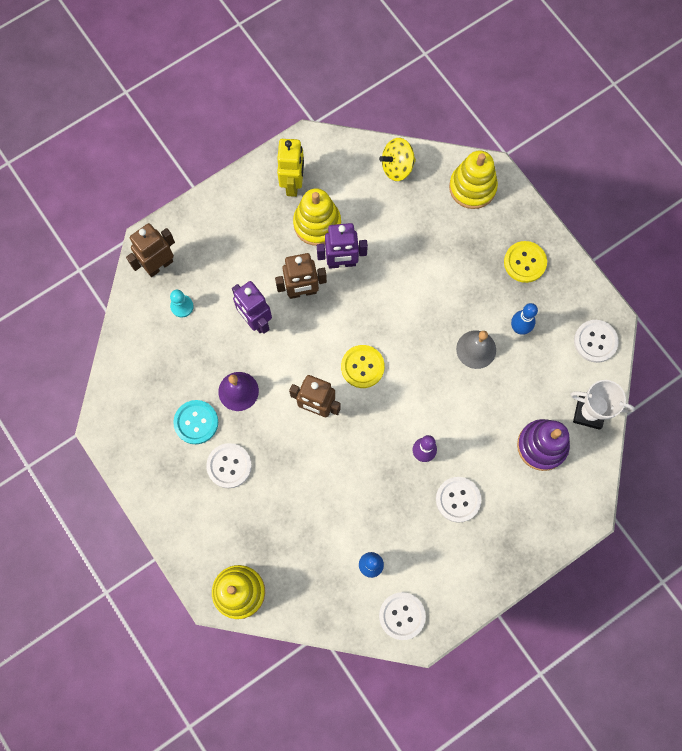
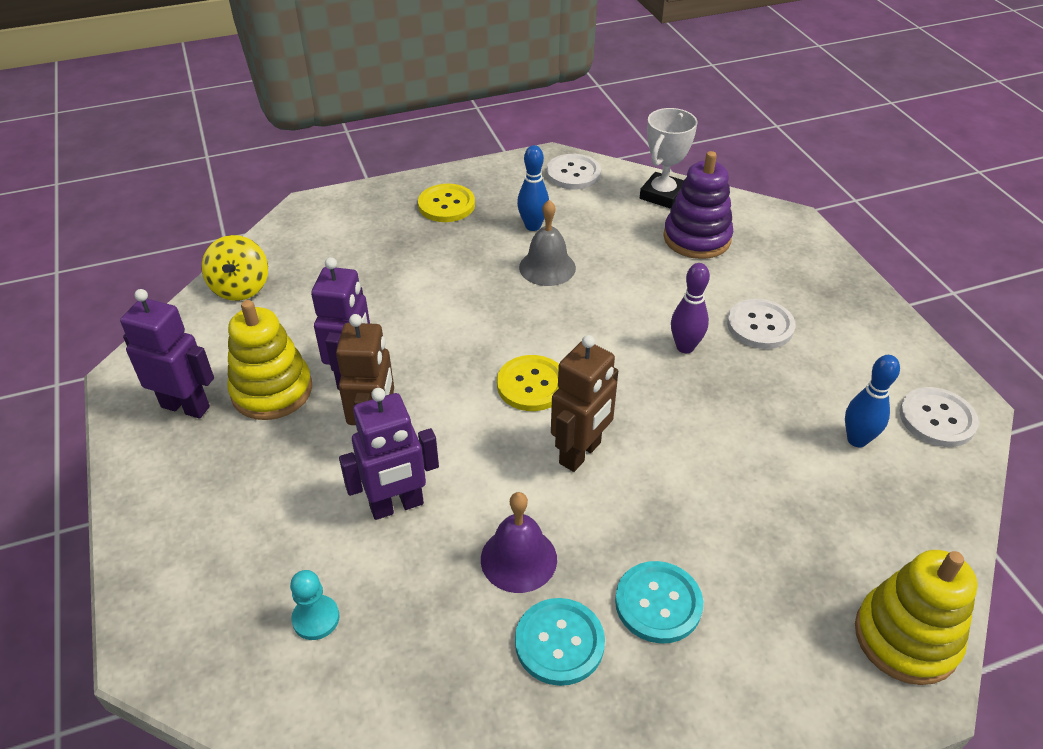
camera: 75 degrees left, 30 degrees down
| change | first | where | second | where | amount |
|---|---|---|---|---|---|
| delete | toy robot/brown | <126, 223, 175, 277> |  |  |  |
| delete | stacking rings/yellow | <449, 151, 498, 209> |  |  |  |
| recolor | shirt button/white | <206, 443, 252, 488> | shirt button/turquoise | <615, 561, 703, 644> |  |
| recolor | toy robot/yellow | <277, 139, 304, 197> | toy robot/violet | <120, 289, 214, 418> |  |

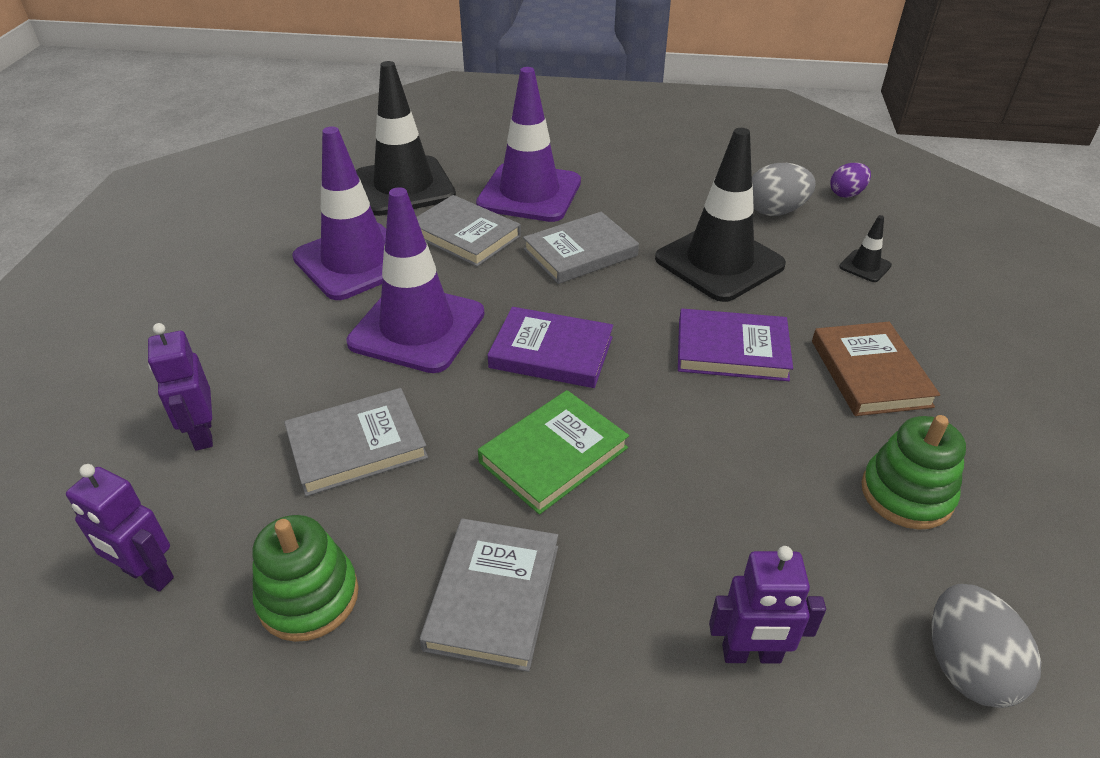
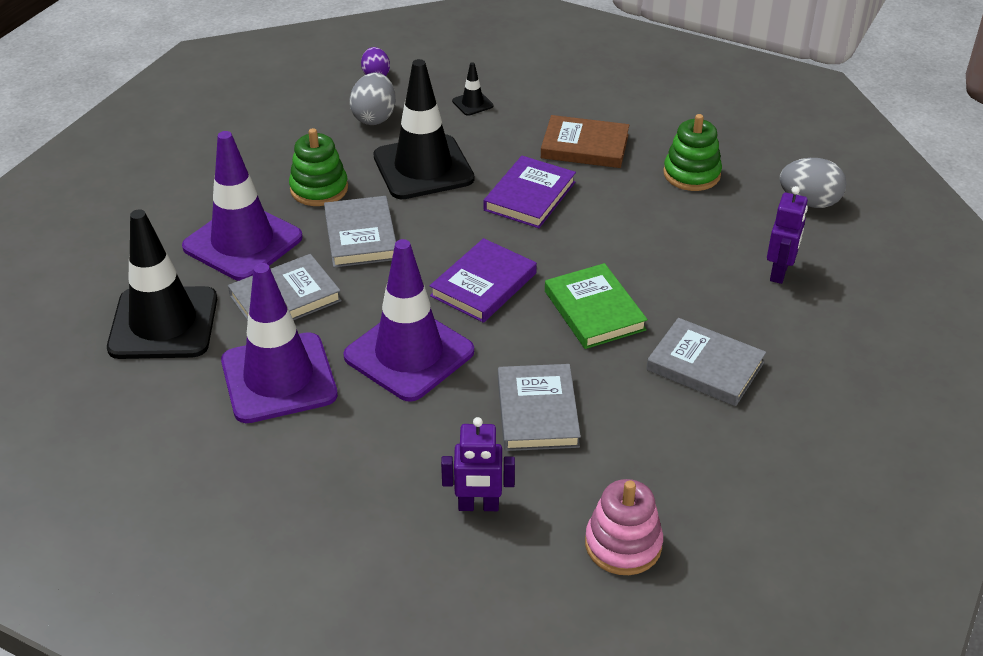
camera: 70 degrees left, 0 degrees up
| change | first | where | second | where | amount |
|---|---|---|---|---|---|
| move | stacking rings/leaf-green | <252, 515, 359, 642> |  | <289, 128, 348, 206> |  |
| replace | toy robot/violet | <66, 464, 174, 592> | stacking rings/rosy | <585, 479, 663, 575> |  |

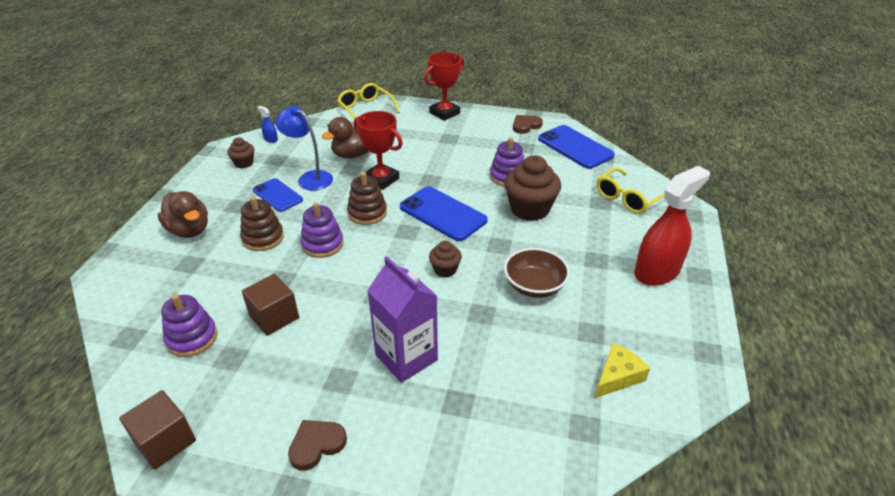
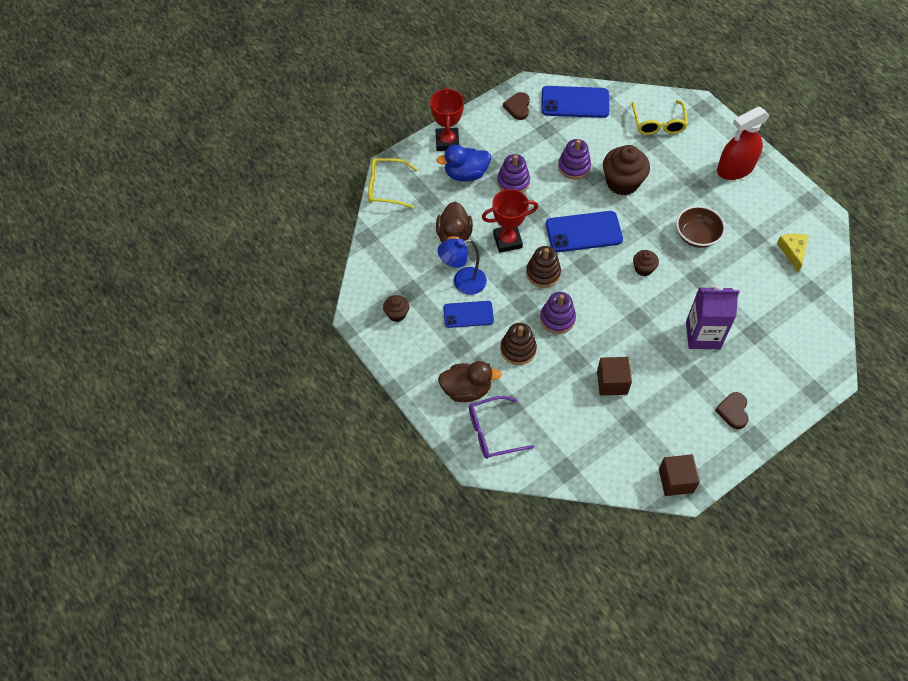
camera: 50 degrees left, 20 degrees up
| change | first | where | second | where | amount |
|---|---|---|---|---|---|
| delete | spray bottle/royal blue | <257, 106, 278, 143> |  |  |  |
| insert |  |  | toy duck/royal blue | <437, 145, 491, 181> |  |
| insert |  |  | glasses/violet | <469, 396, 534, 459> |  |
| move | stacking rings/violet | <161, 294, 217, 357> |  | <497, 154, 530, 193> |  |
| rotate | spray bottle/scarlet | <634, 166, 710, 286> |  | <717, 107, 770, 180> | 120 degrees counterclockwise |

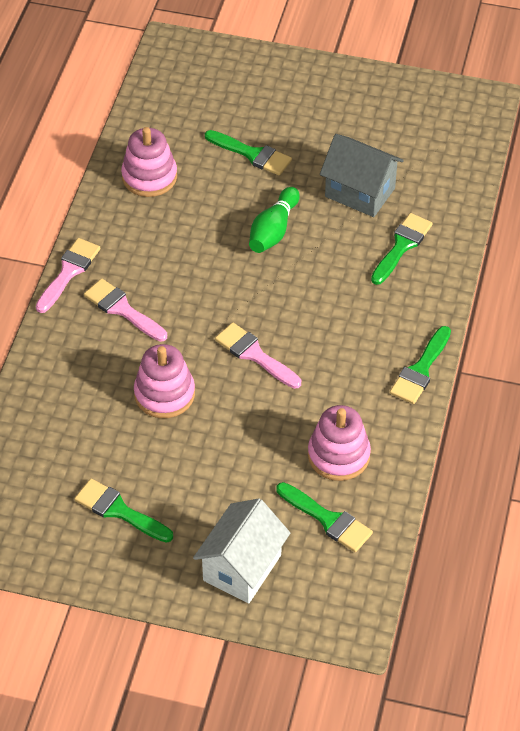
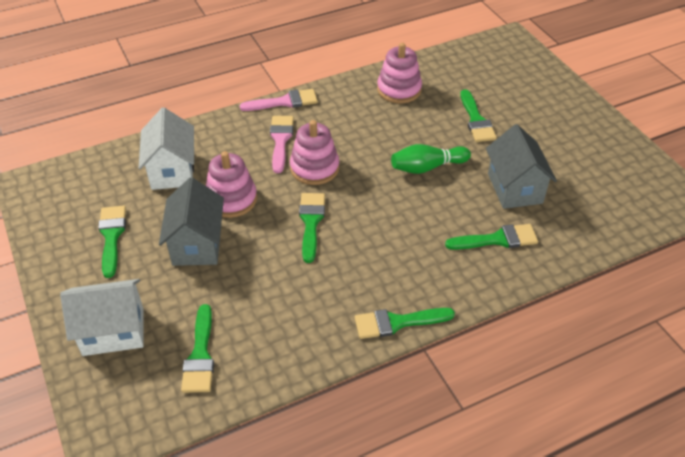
camera: 50 degrees right, 5 degrees down
| change | first | where | second | where | amount |
|---|---|---|---|---|---|
| insert |  |  | house/white | <139, 108, 194, 190> |  |
| insert |  |  | house/grey | <159, 178, 224, 266> |  |
| move | stacking rings/rosy | <308, 405, 371, 481> |  | <290, 120, 339, 185> |  |
| recolor | paintbrush/rosy | <215, 322, 301, 389> | paintbrush/leaf-green | <299, 193, 325, 263> |  |

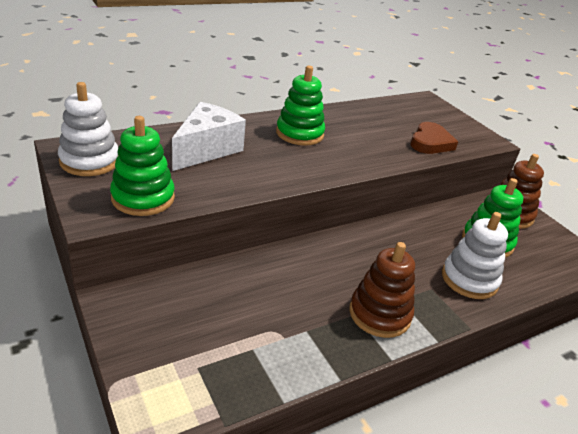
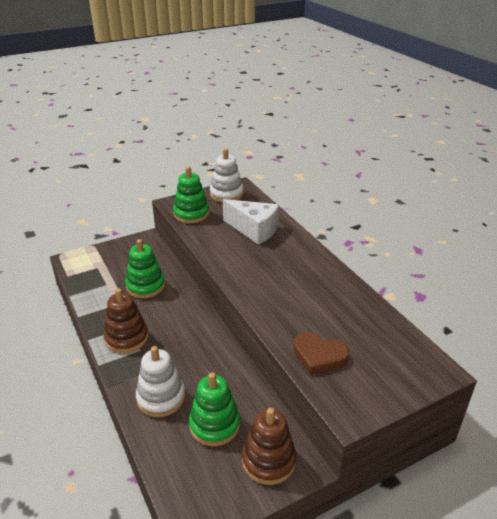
camera: 95 degrees right, 0 degrees up
| change | first | where | second | where | amount |
|---|---|---|---|---|---|
| move | stacking rings/leaf-green | <276, 66, 325, 146> |  | <125, 239, 165, 298> |  |

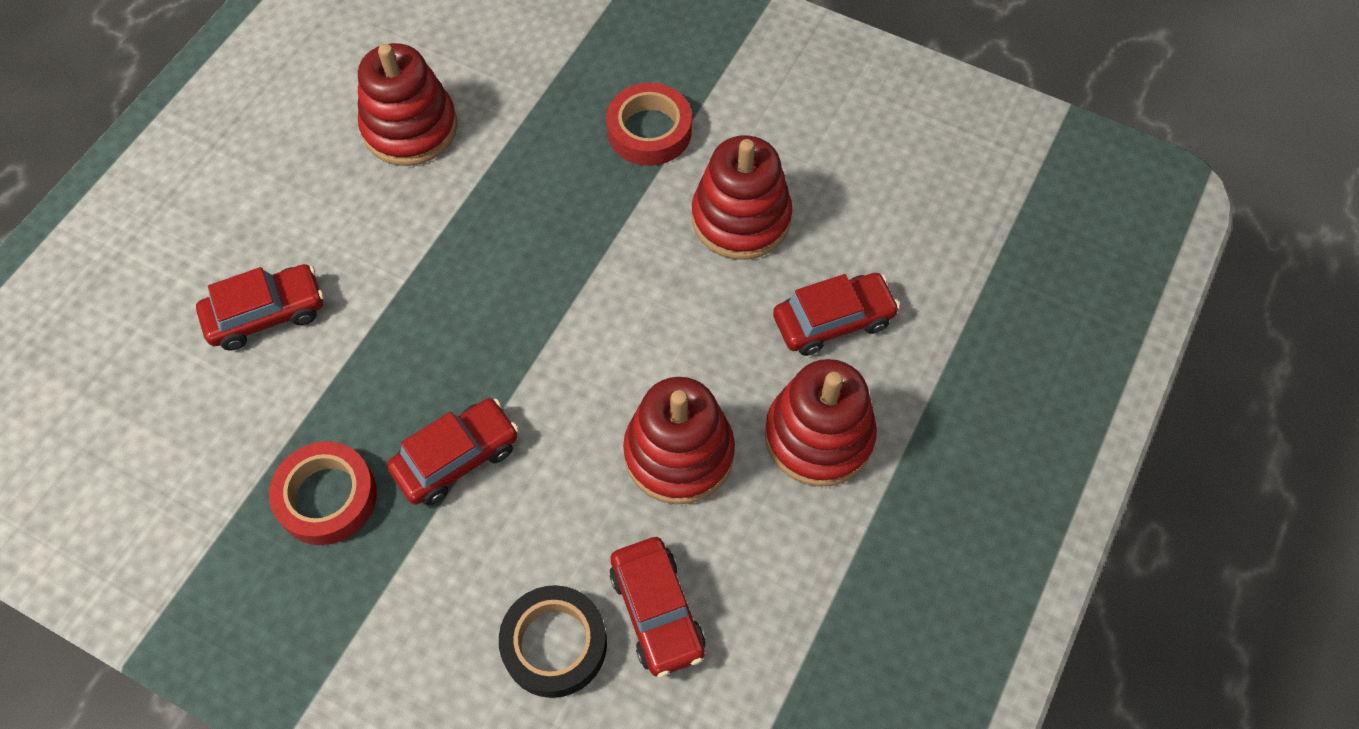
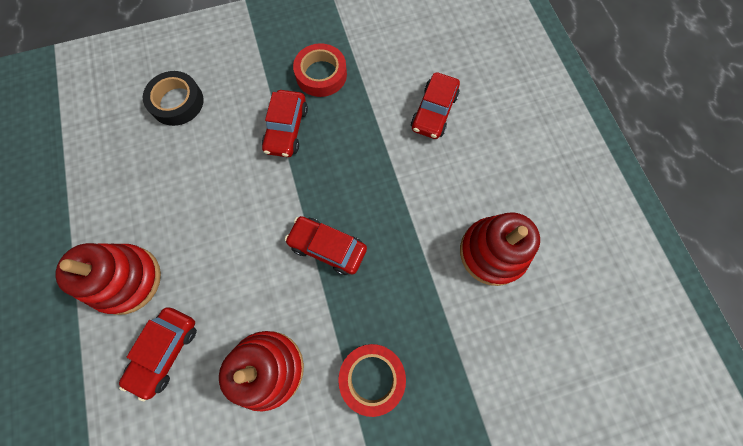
camera: 135 degrees right, 10 degrees up
| change | first | where | second | where | amount |
|---|---|---|---|---|---|
| delete | stacking rings/scarlet | <623, 377, 735, 504> |  |  |  |
| move | automobile/scarlet | <610, 537, 705, 677> |  | <285, 216, 367, 275> |  |

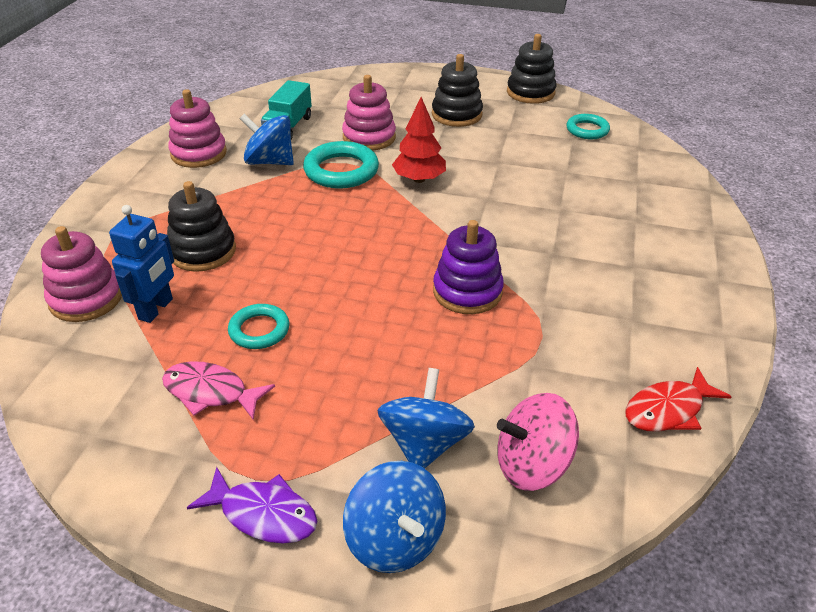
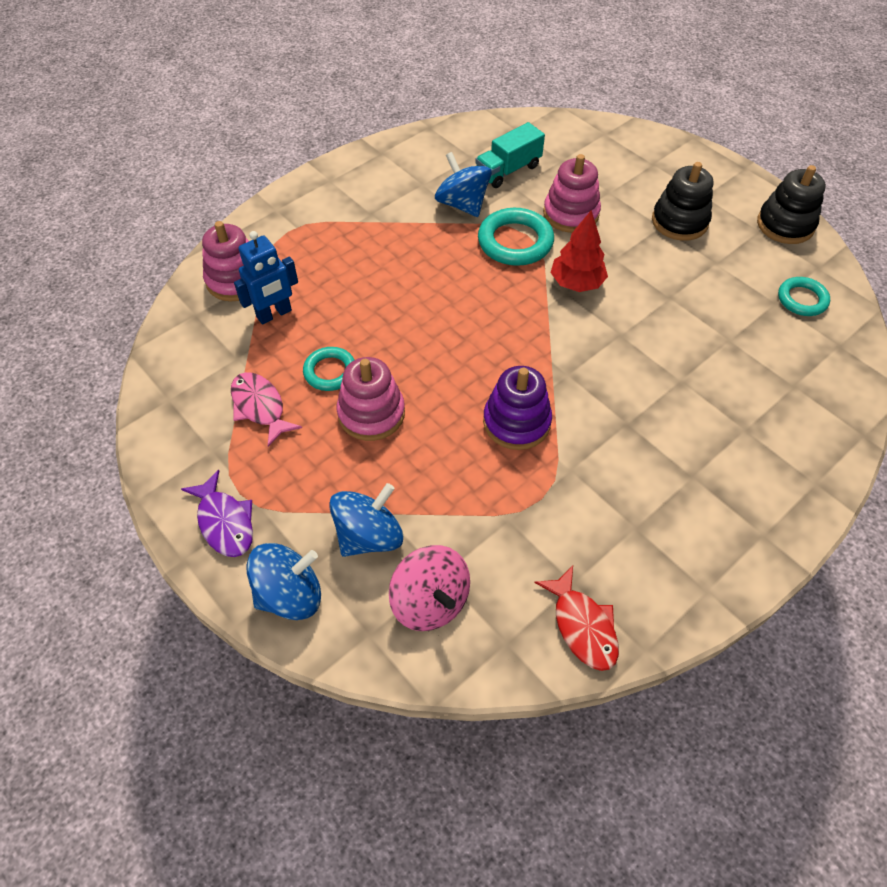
camera: 35 degrees right, 15 degrees up
| change | first | where | second | where | amount |
|---|---|---|---|---|---|
| delete | stacking rings/ebony | <167, 181, 236, 272> |  |  |  |
| move | stacking rings/rosy | <168, 89, 227, 168> |  | <337, 357, 405, 441> |  |
| rotate | spinning top/royal blue | <343, 461, 446, 573> |  | <246, 543, 321, 620> | 120 degrees counterclockwise |
| rotate | spinning top/rosy | <497, 393, 579, 491> |  | <389, 545, 470, 631> | 150 degrees counterclockwise |
| rotate | toy fish/scarlet | <626, 367, 732, 432> |  | <534, 565, 619, 671> | 120 degrees counterclockwise |

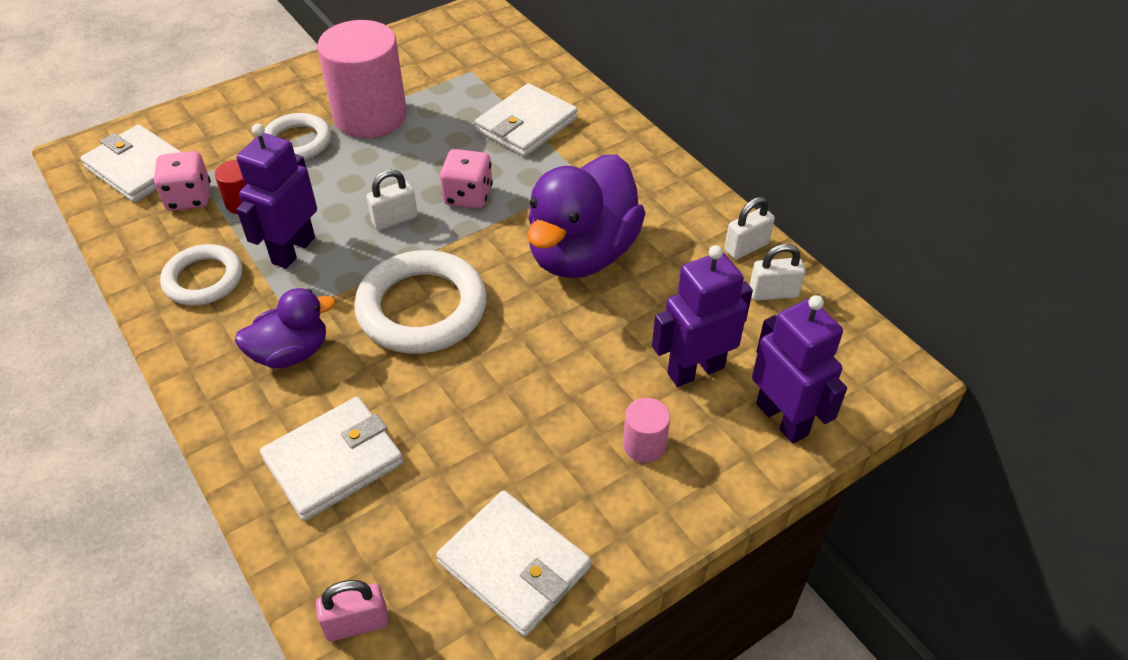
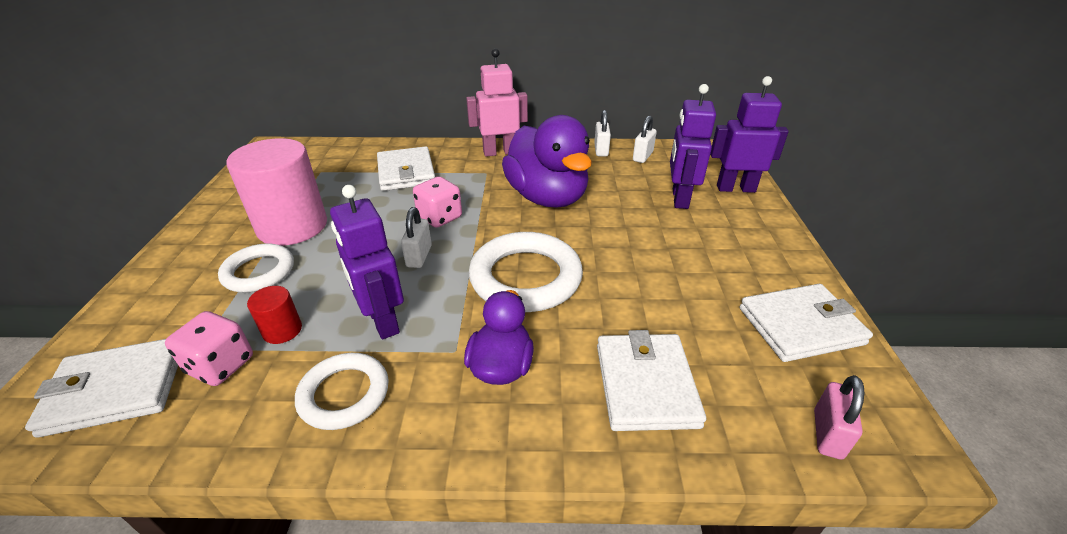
camera: 55 degrees left, 10 degrees down
| change | first | where | second | where | amount |
|---|---|---|---|---|---|
| delete | cylinder/rosy | <623, 398, 670, 463> |  |  |  |
| insert |  |  | toy robot/rosy | <466, 49, 528, 157> |  |

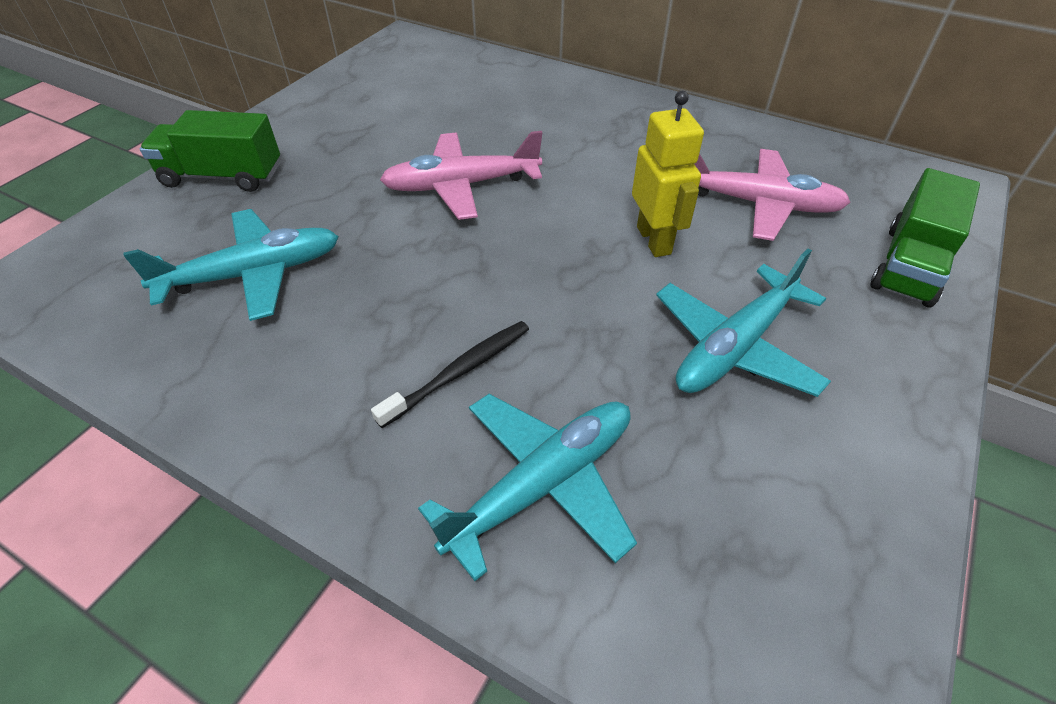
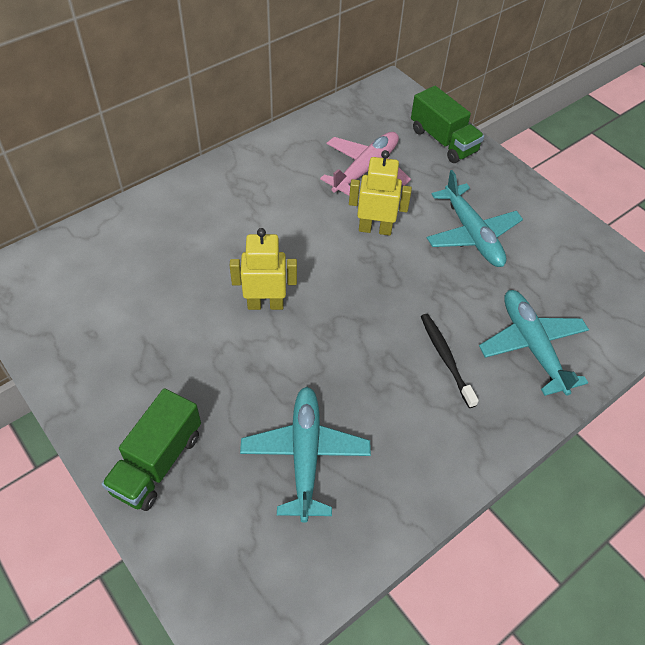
camera: 70 degrees left, 5 degrees up
| change | first | where | second | where | amount |
|---|---|---|---|---|---|
| replace | aeroplane/rosy | <380, 131, 543, 220> | toy robot/yellow | <230, 228, 297, 310> |  |

